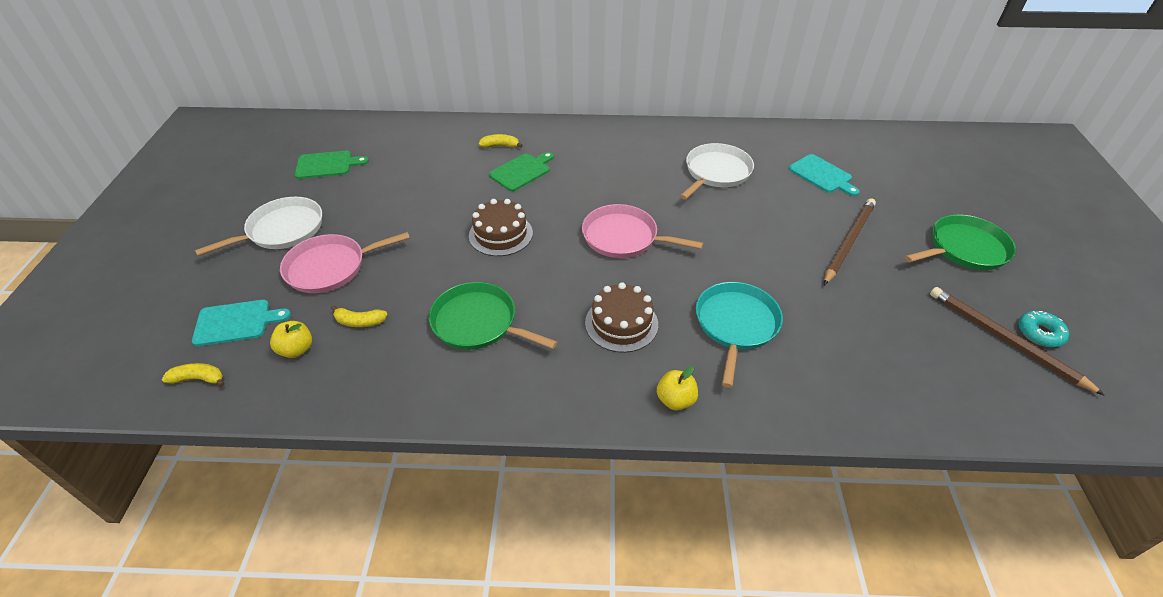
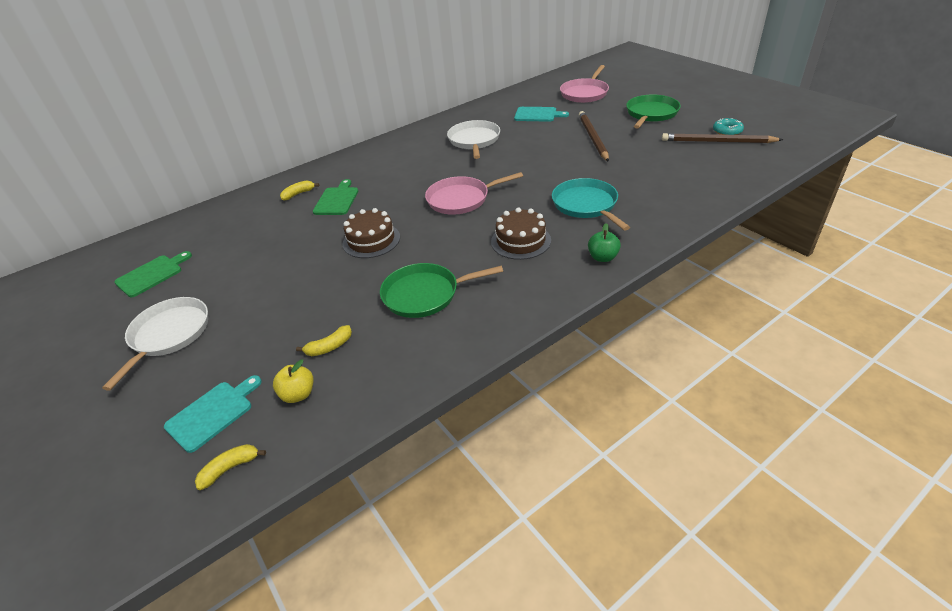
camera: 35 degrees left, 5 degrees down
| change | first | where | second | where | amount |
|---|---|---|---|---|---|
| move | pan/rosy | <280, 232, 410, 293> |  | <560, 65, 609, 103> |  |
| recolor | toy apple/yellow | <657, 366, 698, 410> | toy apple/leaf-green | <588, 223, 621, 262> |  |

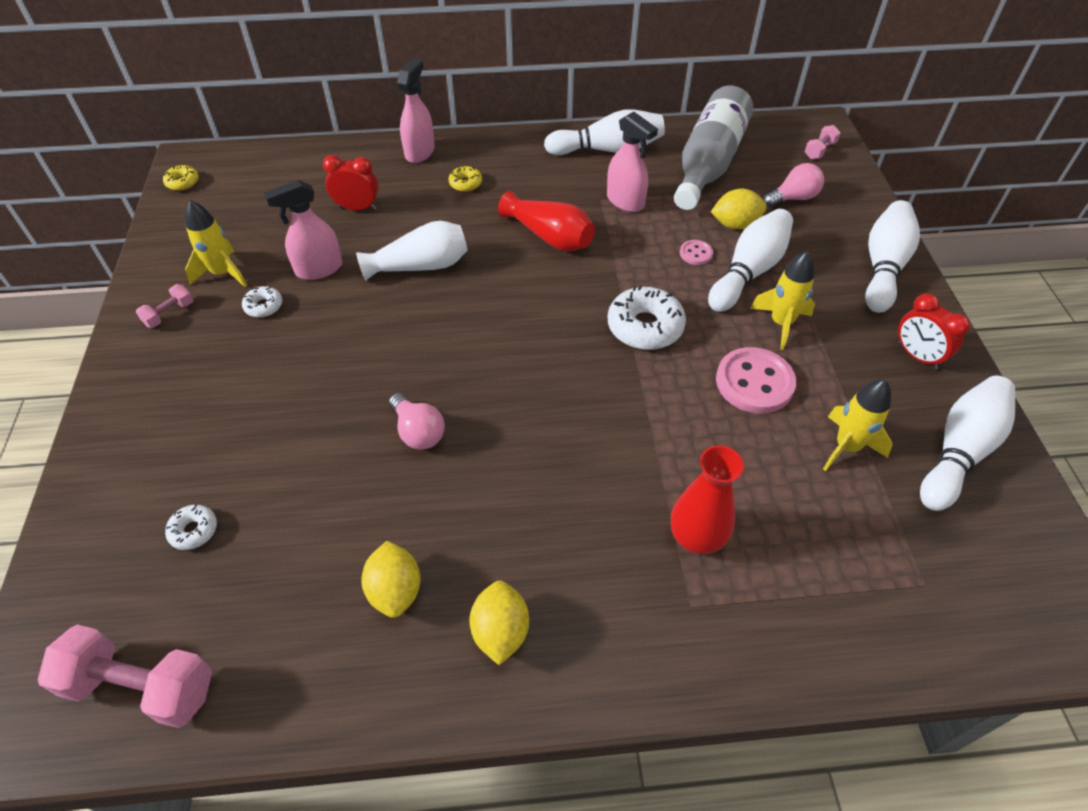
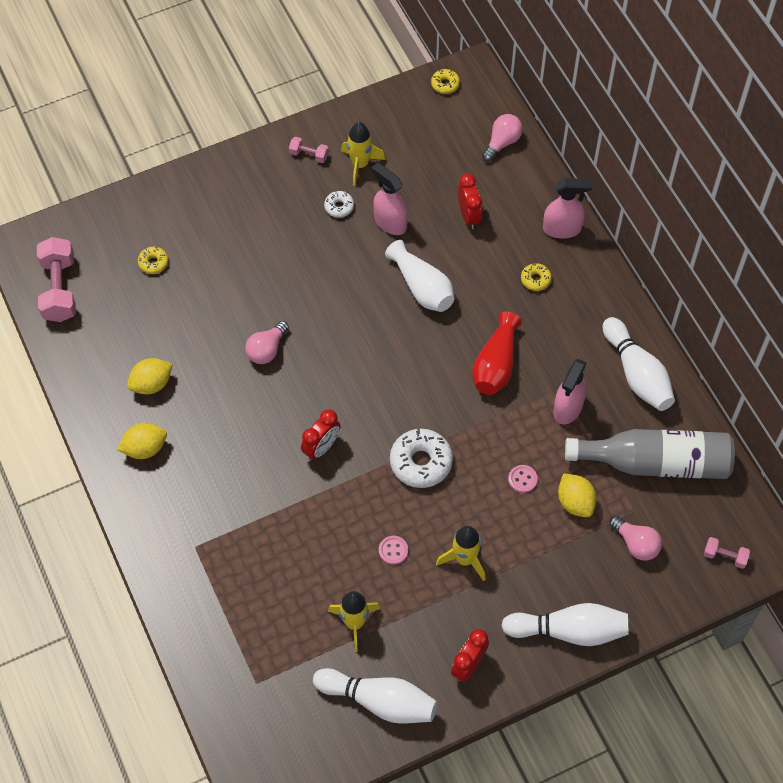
camera: 70 degrees right, 10 degrees up
| change | first | where | second | where | amount |
|---|---|---|---|---|---|
| delete | tall vase/scarlet | <671, 445, 744, 554> |  |  |  |
| delete | bowling pin/white | <708, 209, 793, 312> |  |  |  |
| insert |  |  | clock/scarlet | <301, 409, 341, 461> |  |
| insert |  |  | lightbulb/rosy | <482, 114, 523, 161> |  |
| recolor | doughnut/white | <165, 504, 217, 550> | doughnut/yellow | <138, 247, 168, 274> |  |
| resize | shirt button/rosy | <716, 347, 796, 413> |  | <379, 536, 408, 565> | x0.49 |

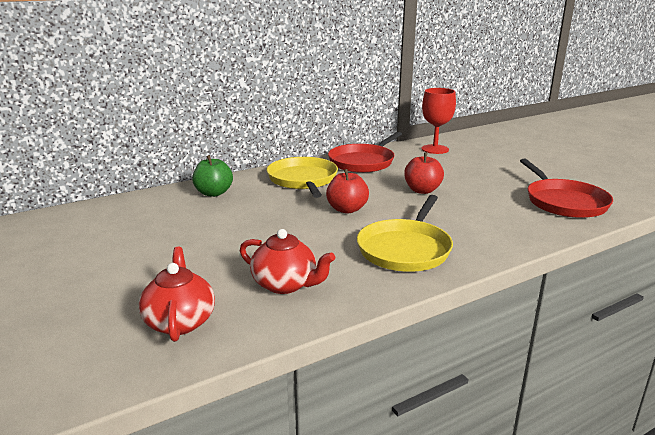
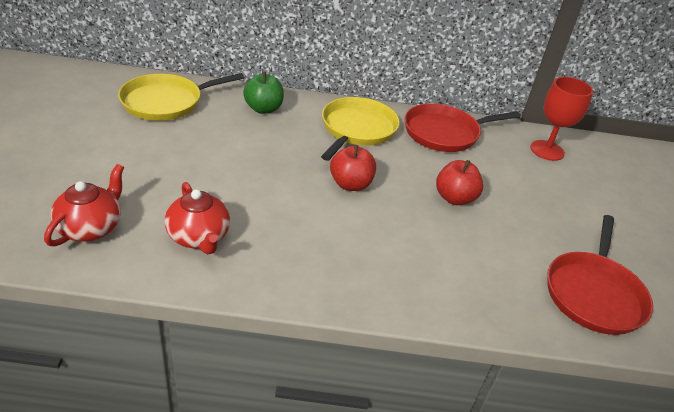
camera: 30 degrees right, 15 degrees up
| change | first | where | second | where | amount |
|---|---|---|---|---|---|
| move | pan/yellow | <357, 195, 453, 272> |  | <118, 73, 244, 121> |  |

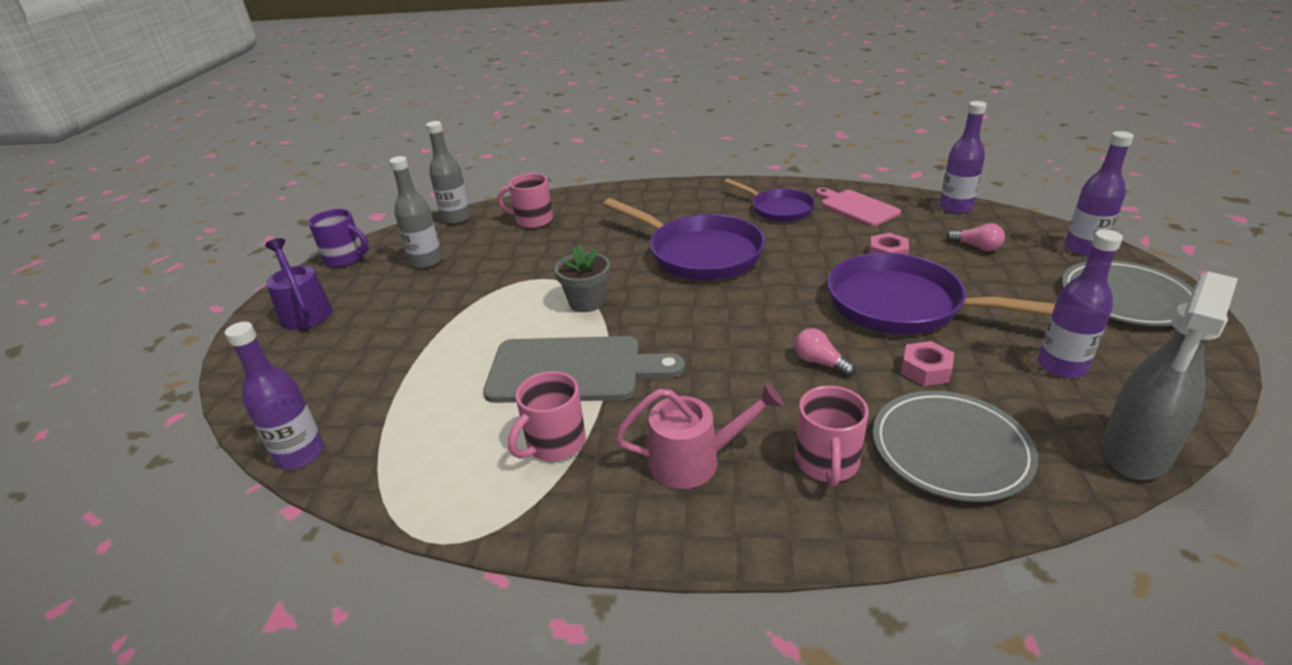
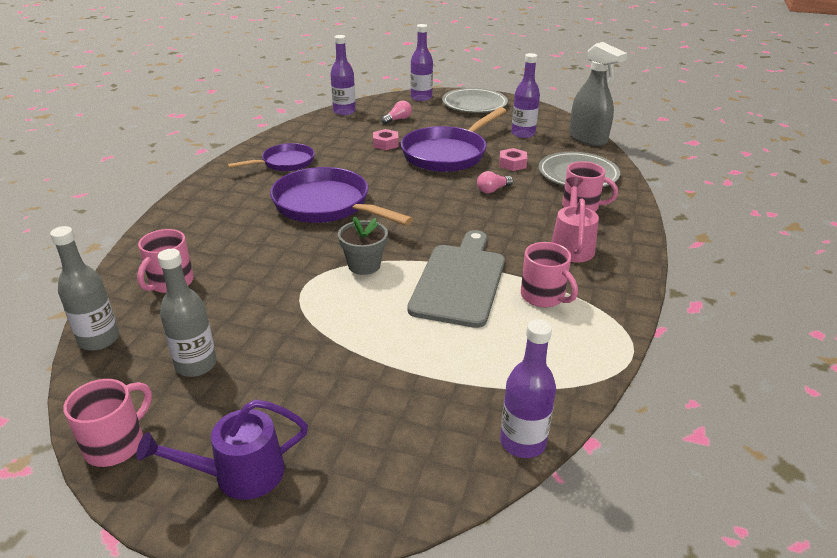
camera: 80 degrees left, 0 degrees up
| change | first | where | second | where | amount |
|---|---|---|---|---|---|
| delete | cutting board/rosy | <816, 188, 901, 226> |  |  |  |
| recolor | mug/violet | <308, 209, 369, 267> | mug/rosy | <63, 379, 152, 467> |  |
| rotate | pan/violet | <603, 198, 765, 280> |  | <270, 167, 413, 225> | 105 degrees counterclockwise |

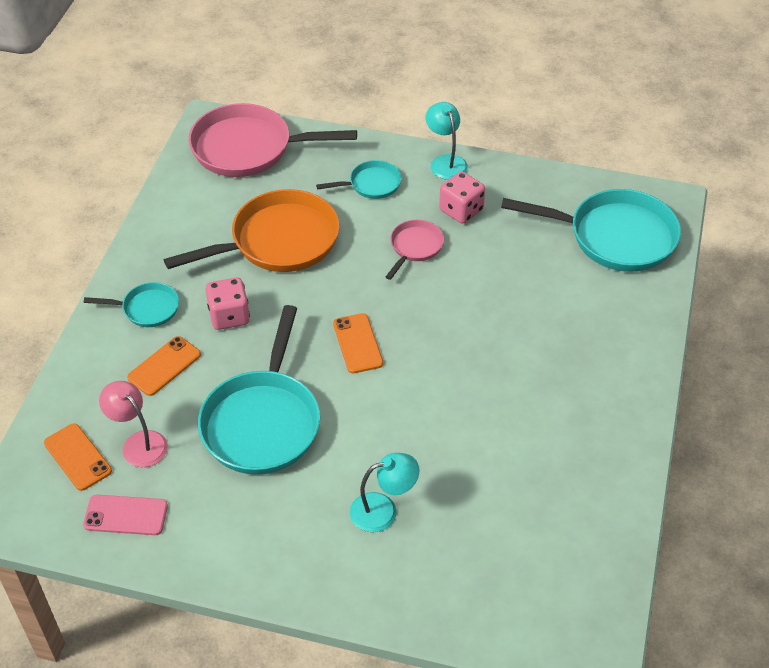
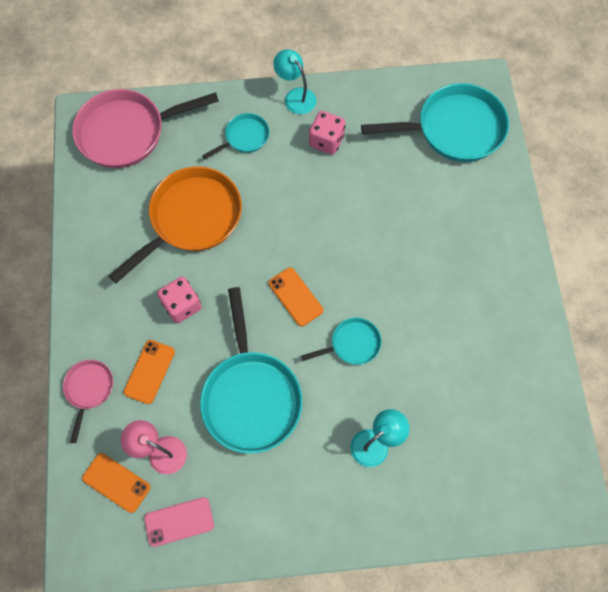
camera: 20 degrees left, 20 degrees up
| change | first | where | second | where | amount |
|---|---|---|---|---|---|
| move | pan/turquoise | <84, 282, 179, 327> |  | <301, 317, 381, 365> |  |
| move | pan/rosy | <386, 220, 444, 280> |  | <63, 360, 113, 443> |  |

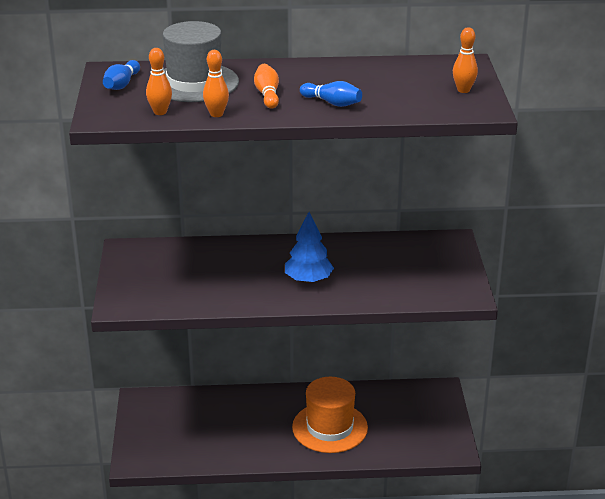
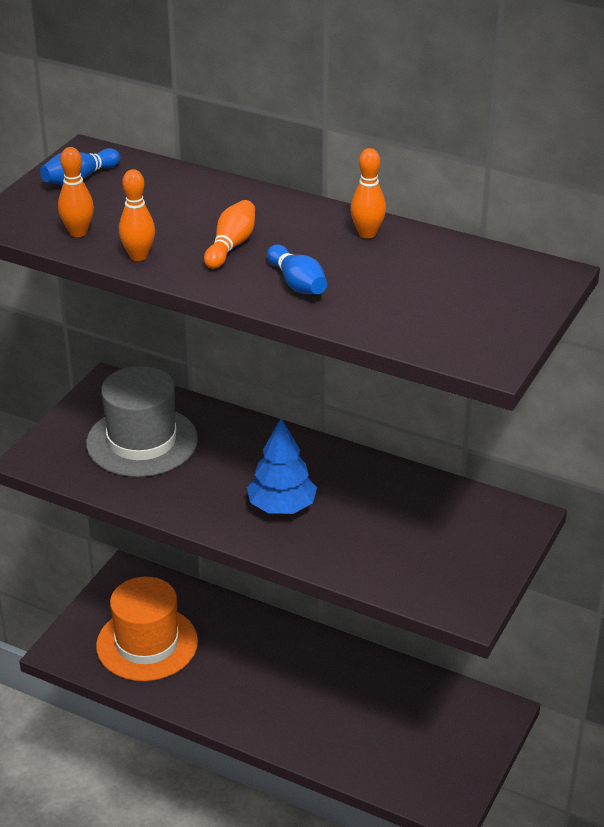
camera: 30 degrees right, 5 degrees up
| change | first | where | second | where | amount |
|---|---|---|---|---|---|
| move | tall hat/grey | <163, 21, 239, 102> |  | <86, 366, 198, 477> |  |
| move | tall hat/bright orange | <292, 377, 368, 453> |  | <96, 577, 198, 681> |  |
| move | bowling pin/bright orange | <453, 27, 478, 93> |  | <350, 148, 386, 239> |  |

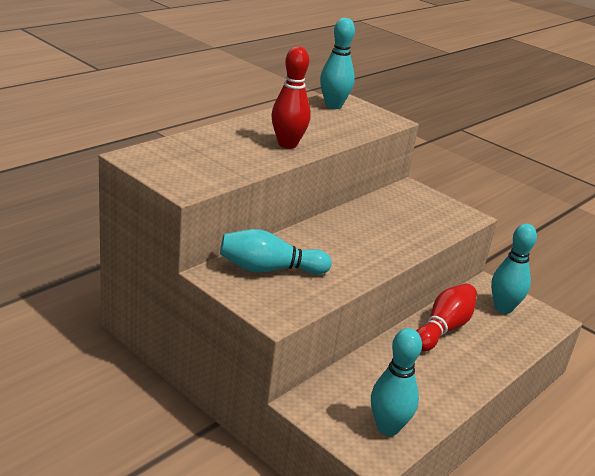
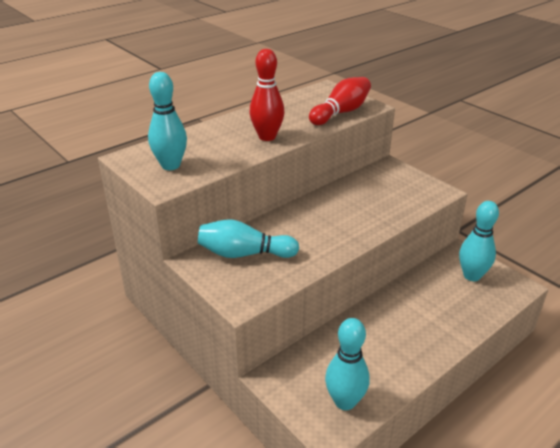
camera: 10 degrees right, 5 degrees up
| change | first | where | second | where | amount |
|---|---|---|---|---|---|
| move | bowling pin/turquoise | <320, 18, 355, 109> |  | <148, 72, 187, 170> |  |
| move | bowling pin/scarlet | <416, 284, 477, 351> |  | <309, 77, 371, 125> |  |

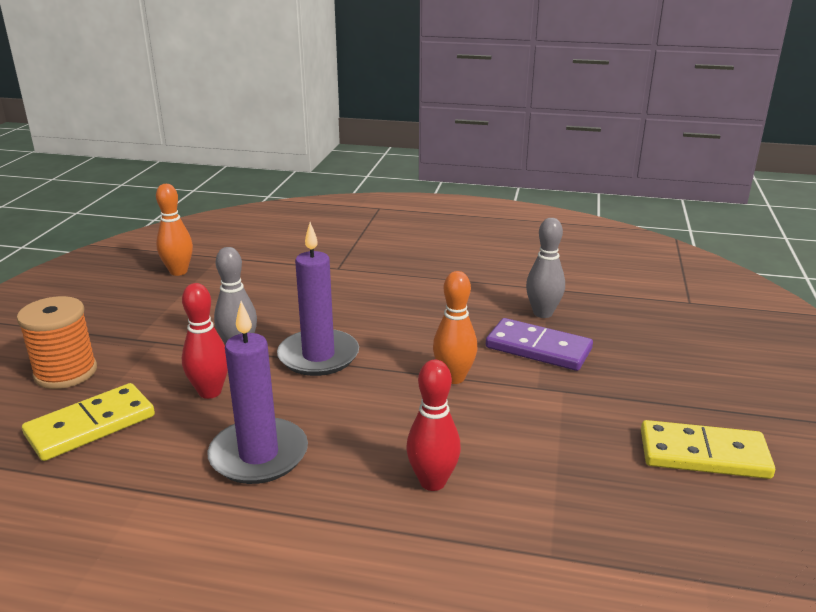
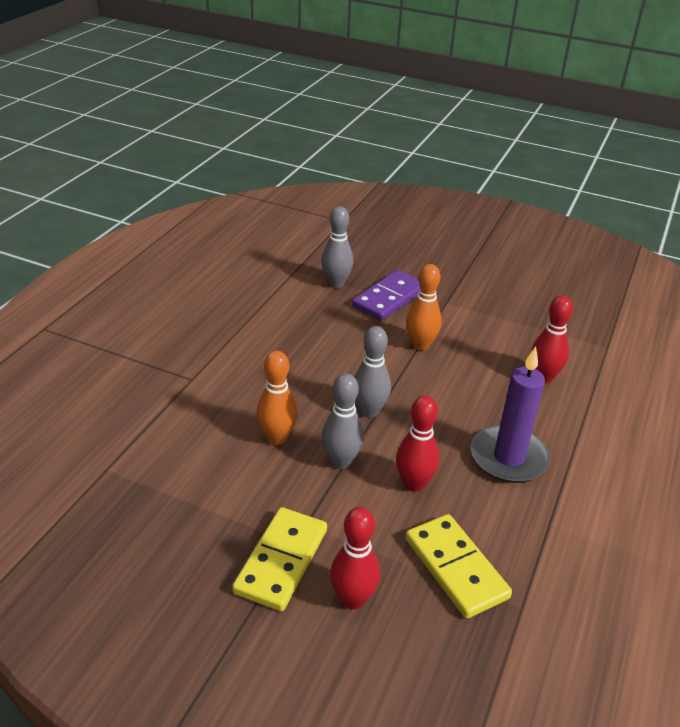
camera: 80 degrees left, 10 degrees up
| change | first | where | second | where | amount |
|---|---|---|---|---|---|
| move | bowling pin/bright orange | <156, 184, 193, 276> |  | <256, 351, 298, 445> |  |
| move | domino/yellow | <641, 420, 775, 479> |  | <232, 507, 327, 611> |  |
| replace | reel of thread/bright orange | <17, 296, 97, 389> | bowling pin/scarlet | <330, 507, 380, 609> |  |
| replace | pillar candle/violet | <277, 222, 359, 376> | bowling pin/grey | <354, 326, 391, 418> |  |

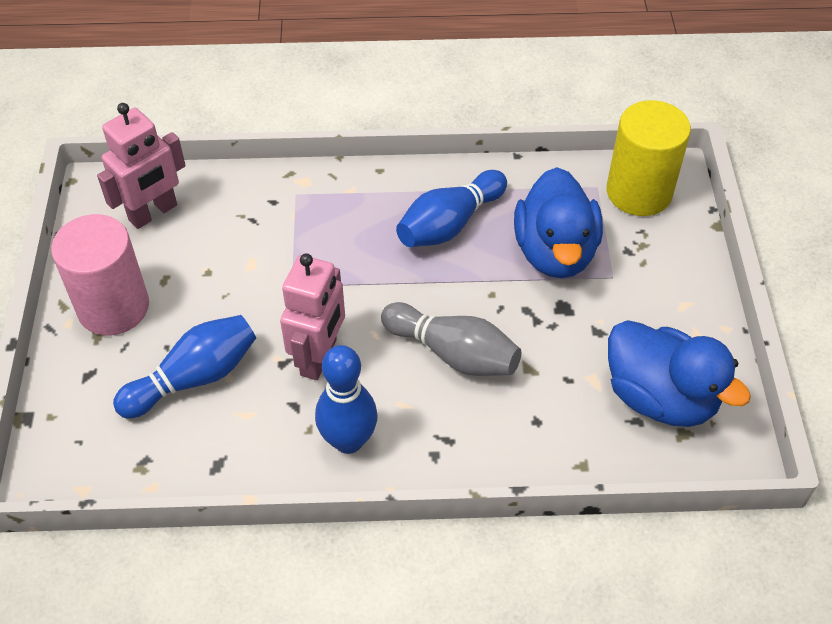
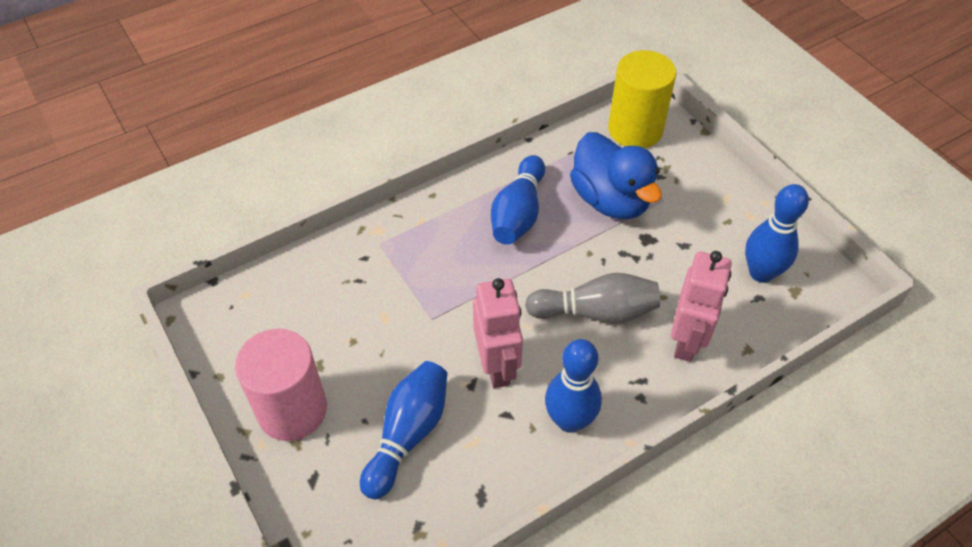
camera: 30 degrees left, 0 degrees up
| change | first | where | second | where | amount |
|---|---|---|---|---|---|
| move | toy robot/rosy | <97, 103, 186, 229> |  | <671, 251, 732, 362> |  |
| replace | toy duck/royal blue | <608, 320, 751, 427> | bowling pin/royal blue | <745, 184, 809, 283> |  |

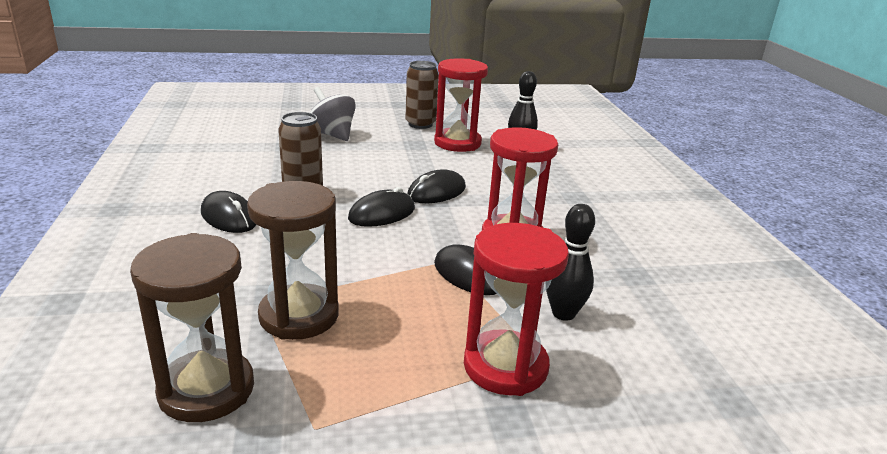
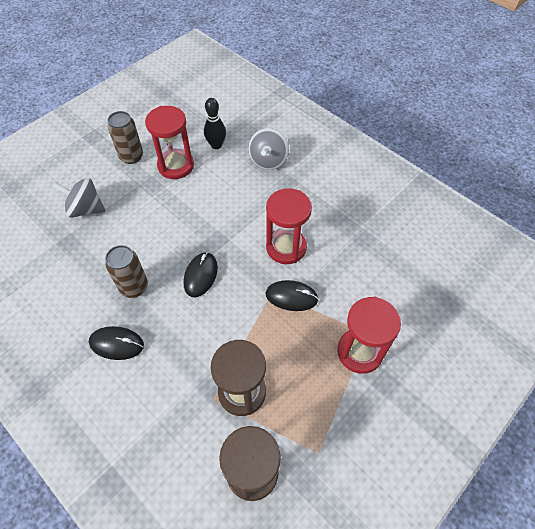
camera: 35 degrees left, 30 degrees up
| change | first | where | second | where | amount |
|---|---|---|---|---|---|
| delete | mouse/ebony | <407, 169, 466, 203> |  |  |  |
| delete | bowling pin/ebony | <546, 204, 595, 321> |  |  |  |
| insert |  |  | spinning top/grey | <248, 128, 289, 170> |  |

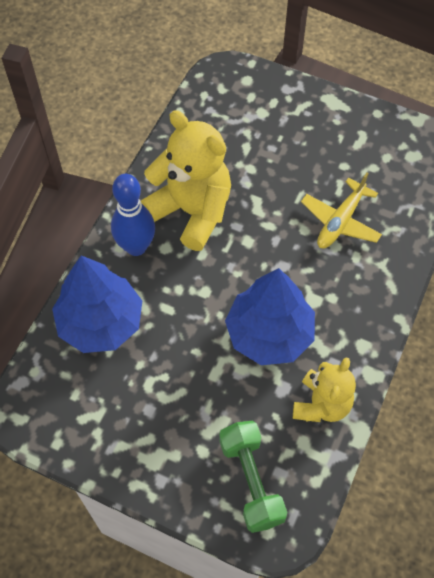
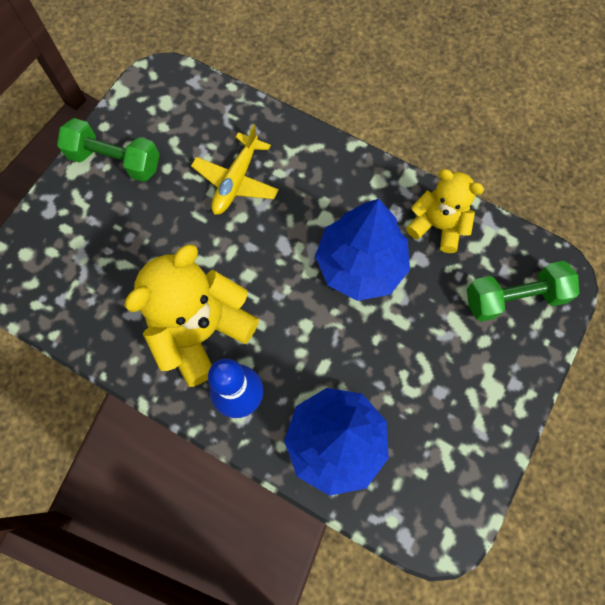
camera: 85 degrees left, 10 degrees up
| change | first | where | second | where | amount |
|---|---|---|---|---|---|
| insert |  |  | dumbbell/leaf-green | <57, 118, 160, 182> |  |
| rotate | aeroplane/yellow | <301, 172, 382, 249> |  | <191, 124, 279, 215> | 75 degrees clockwise |

